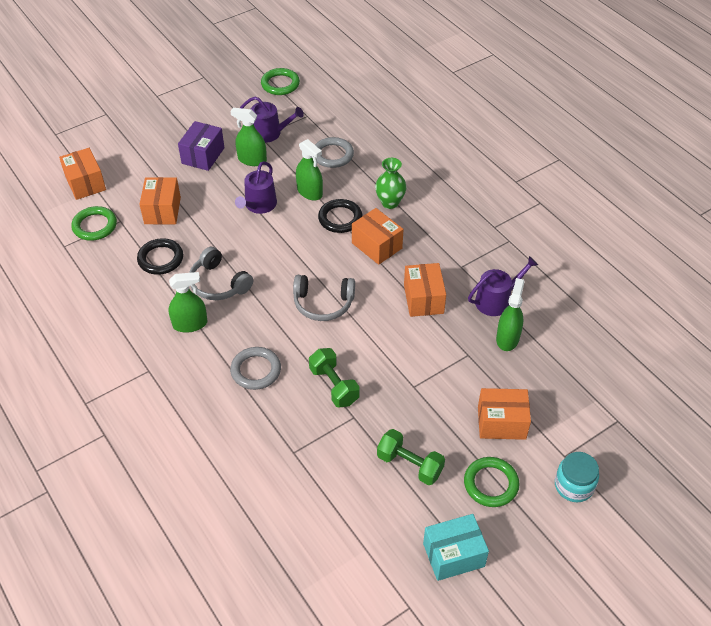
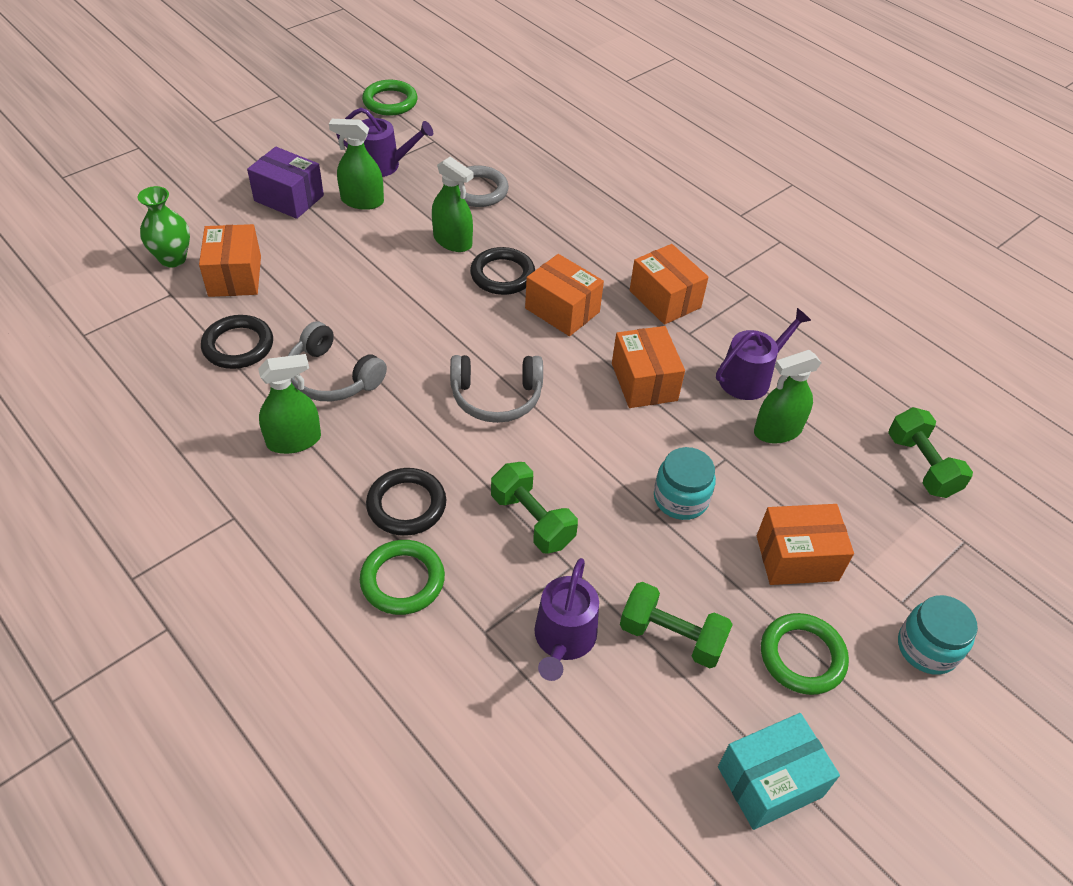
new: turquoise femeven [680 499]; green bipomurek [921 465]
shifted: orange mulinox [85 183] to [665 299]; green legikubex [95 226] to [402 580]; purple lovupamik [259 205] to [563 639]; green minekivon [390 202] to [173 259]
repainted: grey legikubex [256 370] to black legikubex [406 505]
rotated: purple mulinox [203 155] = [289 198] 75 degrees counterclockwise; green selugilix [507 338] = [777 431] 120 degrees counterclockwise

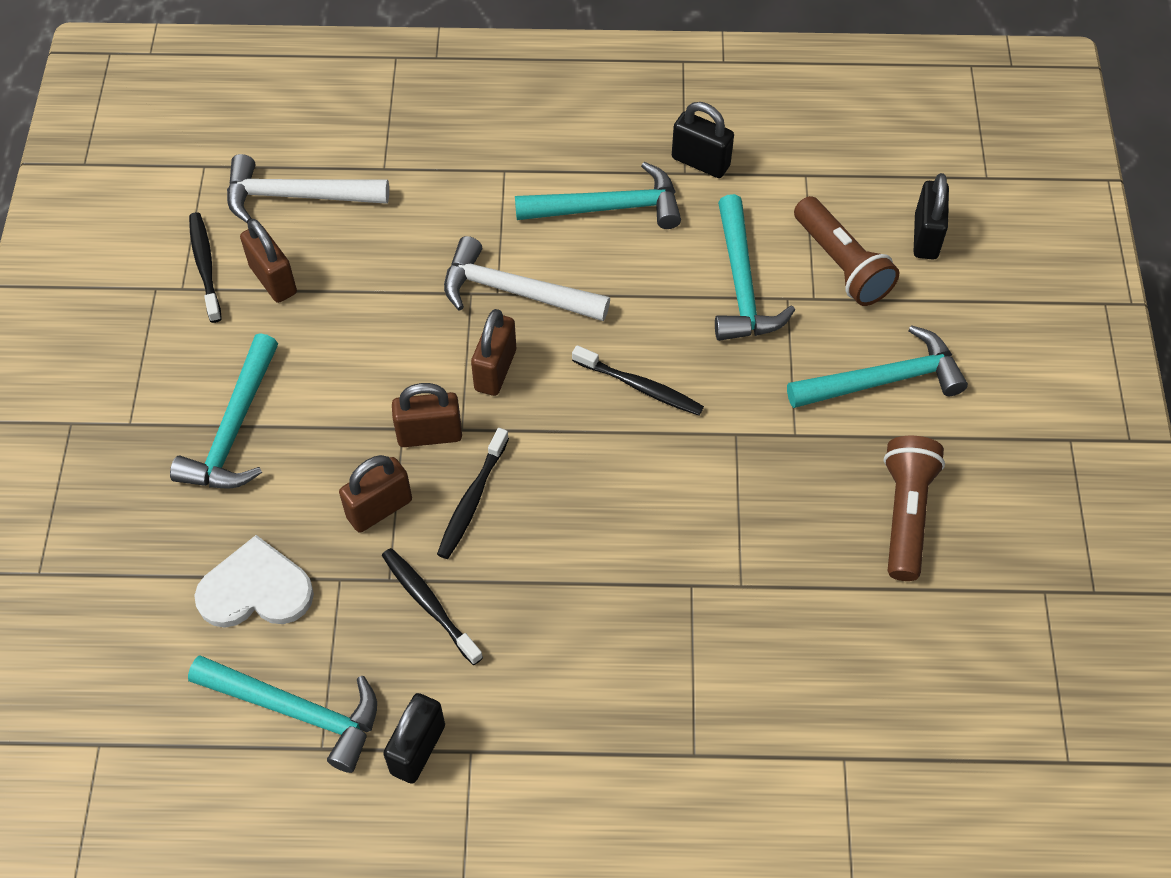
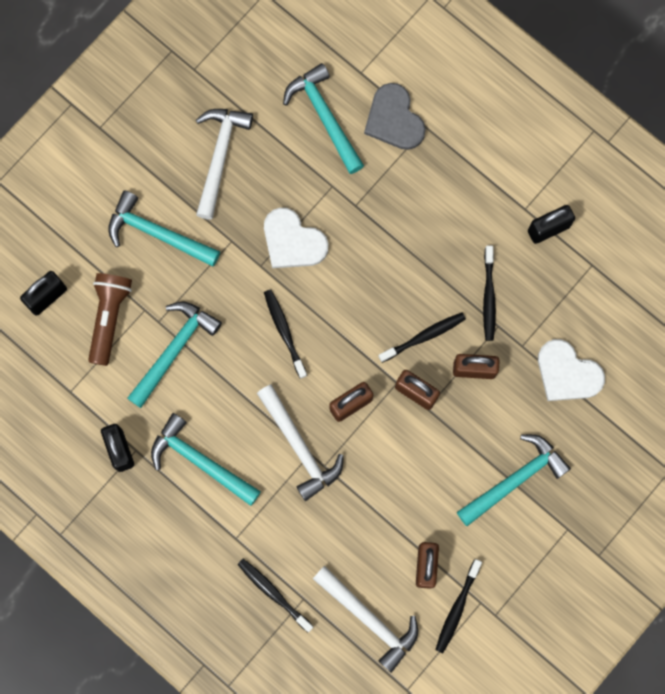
new: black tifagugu [273 593]; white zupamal [292 241]; grey zupamal [394 119]
shifted: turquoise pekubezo [297 711] to [324 117]
swapped: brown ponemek [905 514] to white pekubezo [219 157]

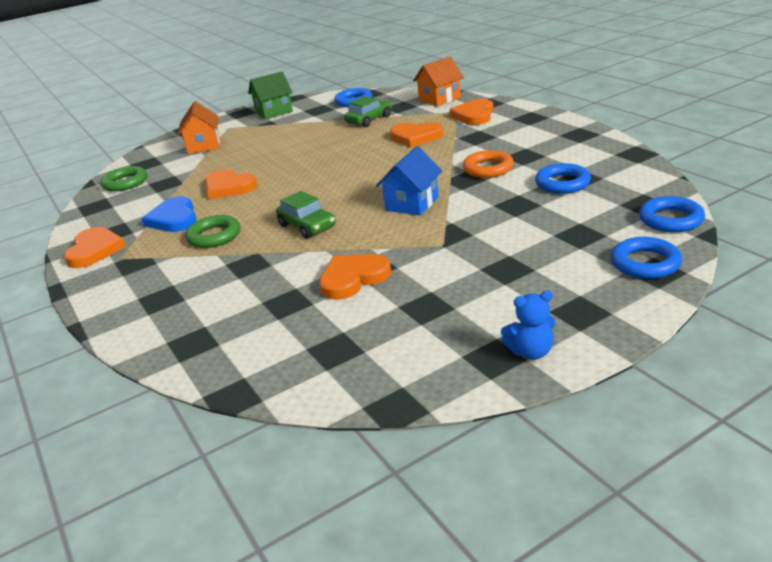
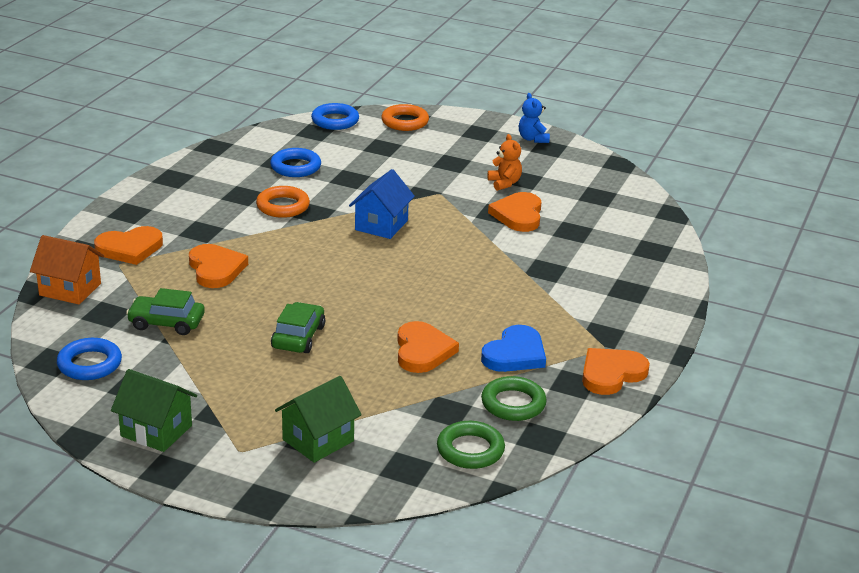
new: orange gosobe [504 183]
shifted: green legikubex [214 236] to [513 404]; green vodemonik [307 226] to [298 337]
repainted: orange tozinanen [204 145] to green tozinanen [318 440]; blue legikubex [645 263] to orange legikubex [405 122]
rotated: orange zupamal [353 278] = [518 215] 75 degrees clockwise; blue tozinanen [412 204] = [381 225] 60 degrees counterclockwise; blue gosobe [531 352] = [533 139] 150 degrees counterclockwise

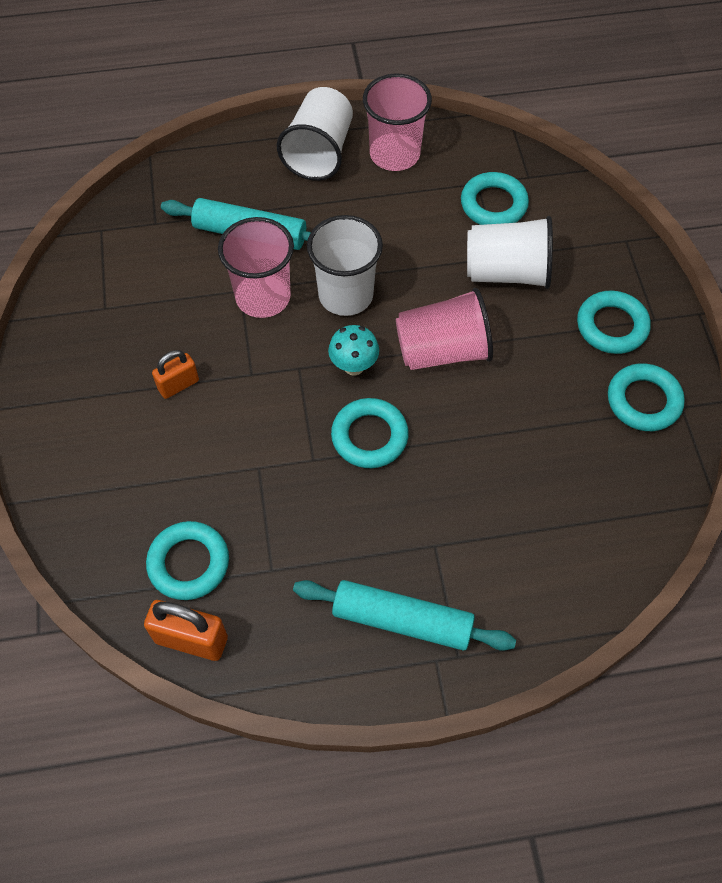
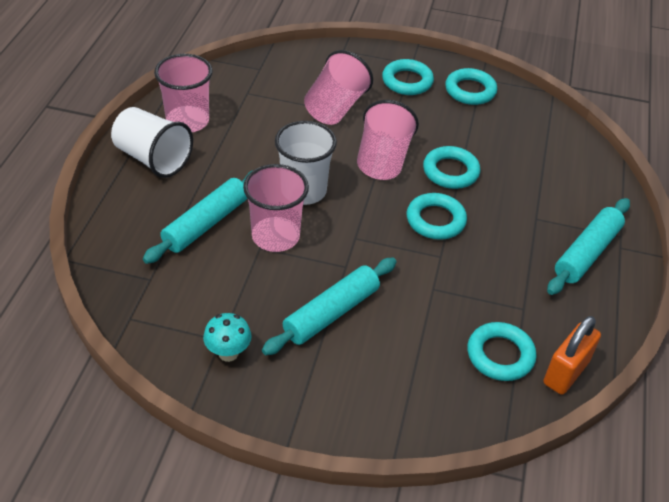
shifted: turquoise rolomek [354 366] to [228 353]; turquoise legikubex [493 204] to [450 171]
swapped: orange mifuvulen [178 385] to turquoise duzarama [331 313]
repainted: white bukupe [507 272] to pink bukupe [335 108]

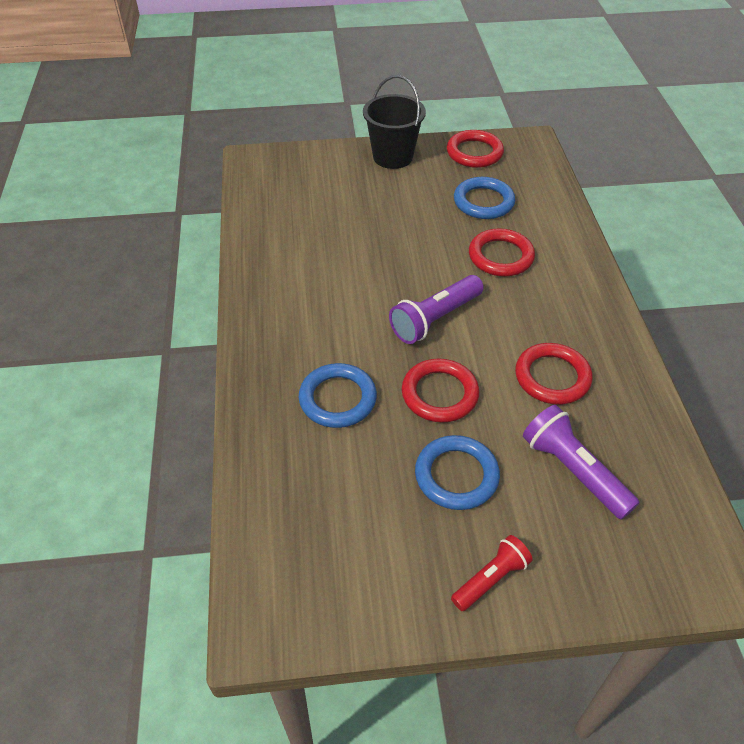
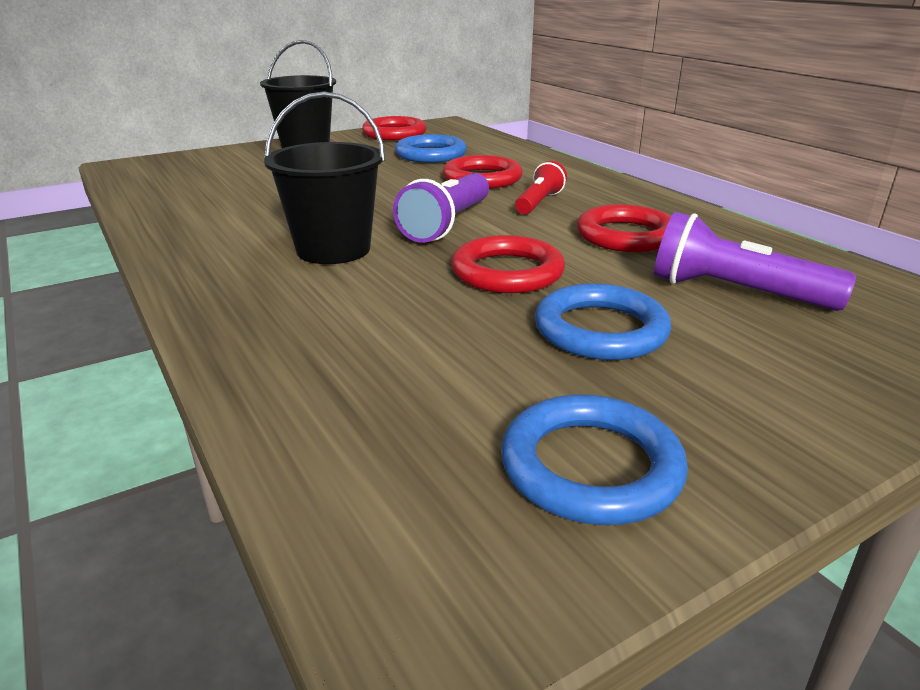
new: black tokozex [333 249]
shifted: blue legikubex [337 399] to [590 467]; red ponemek [490 579] to [539 202]

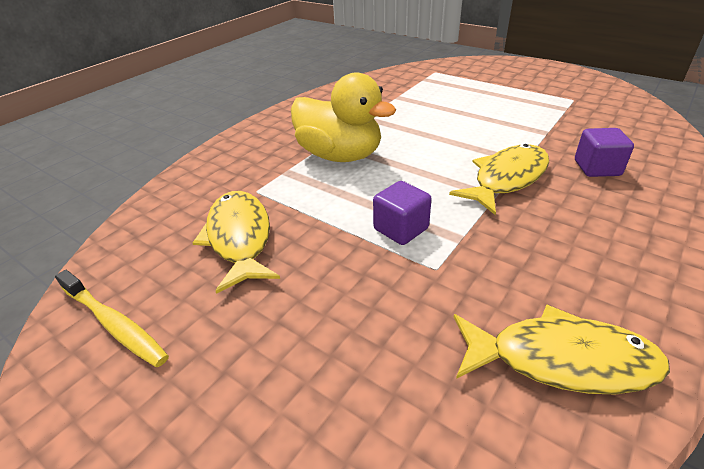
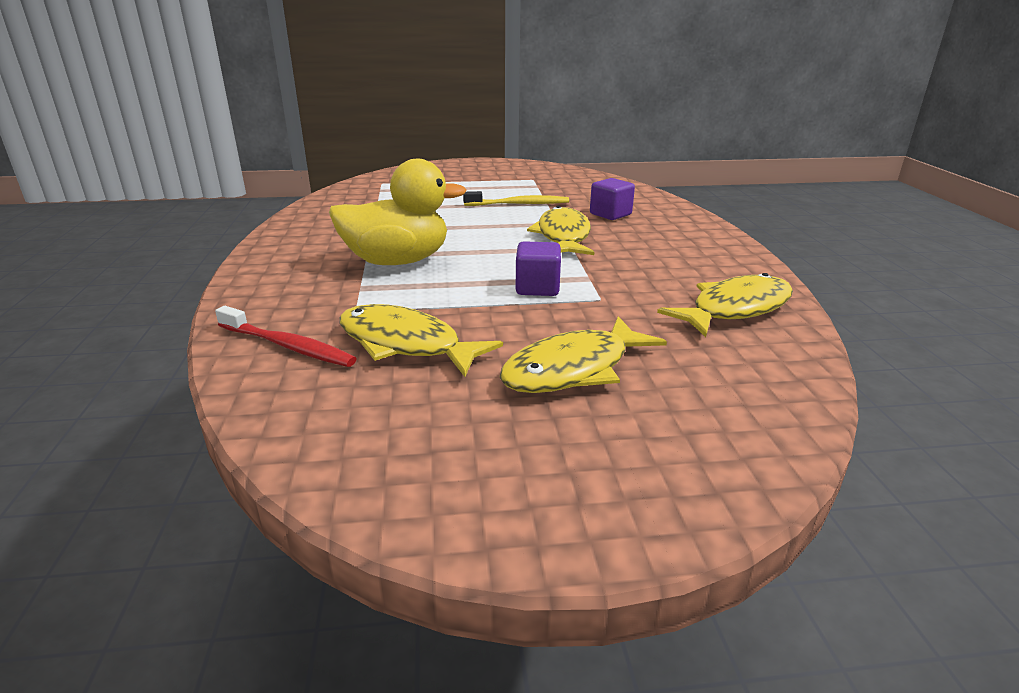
new: red tifagugu [288 346]; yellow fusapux [573 369]
shifted: yellow tifagugu [114 324] to [519 204]

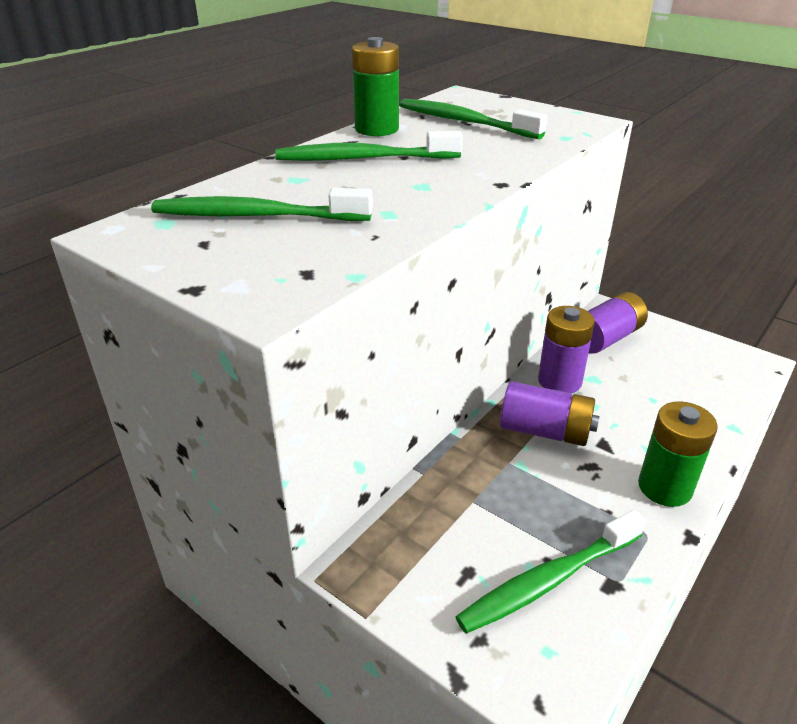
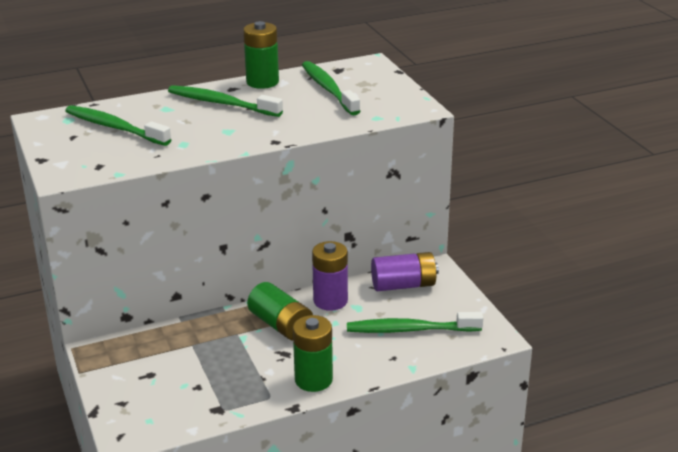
shifted: green tifagugu [548 580] to [410 329]
repainted: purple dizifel [545 431] to green dizifel [281 325]

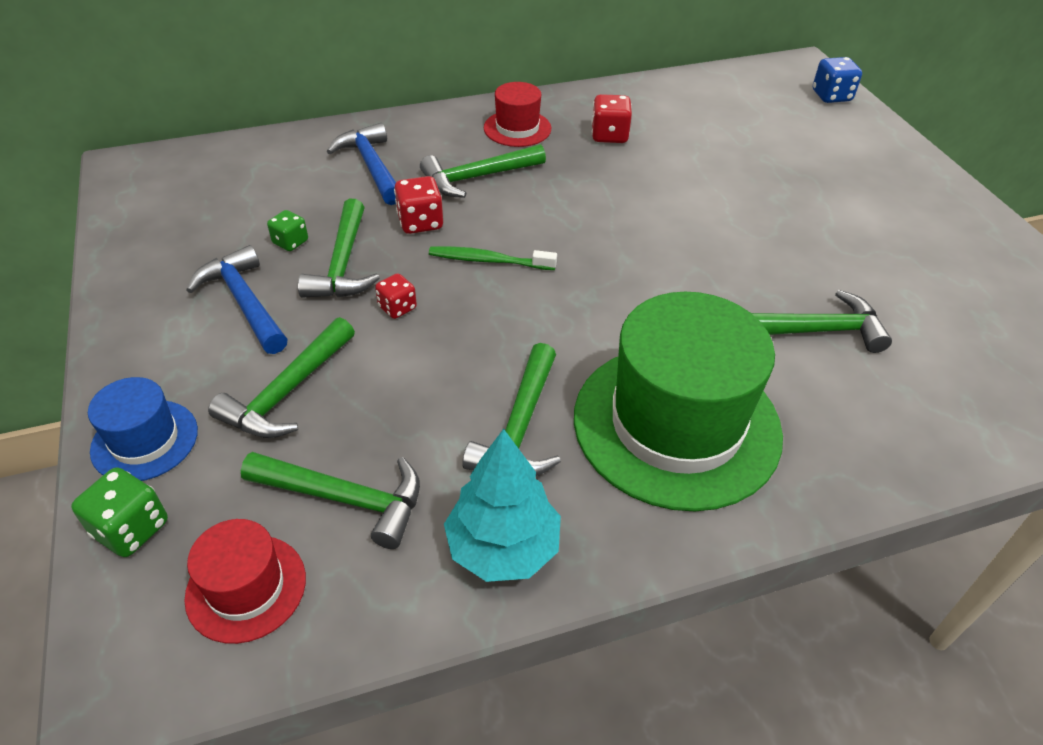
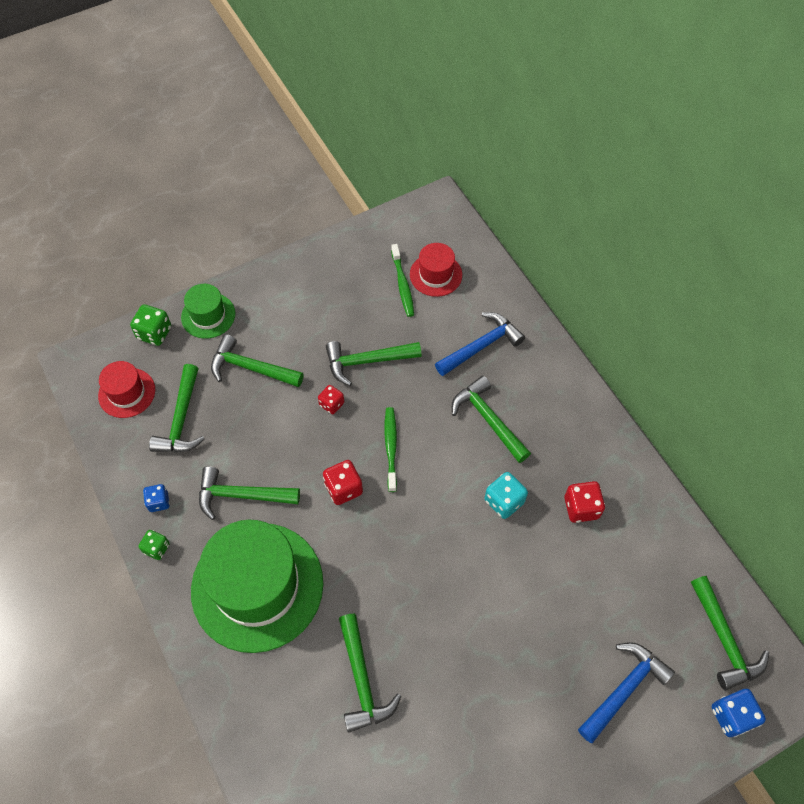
new: green tifagugu [402 284]; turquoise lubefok [504 501]; green pekubezo [723 640]
shifted: blue pekubezo [245 302] to [624 689]; green lubefok [290 242] to [157 548]; red lubefok [420 222] to [343 488]; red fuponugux [517 128] to [436 275]
swapped: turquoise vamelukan [503 547] to blue lubefok [159 502]
repainted: blue fuponugux [145 440] to green fuponugux [208 315]

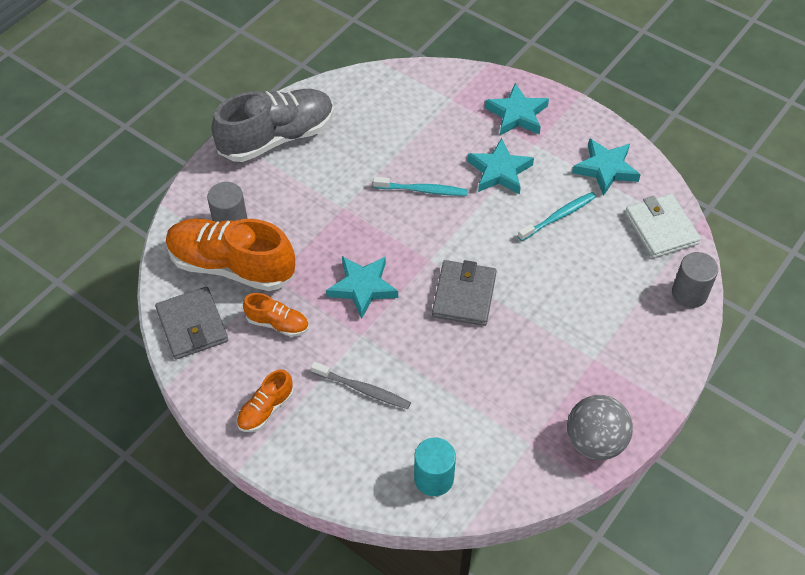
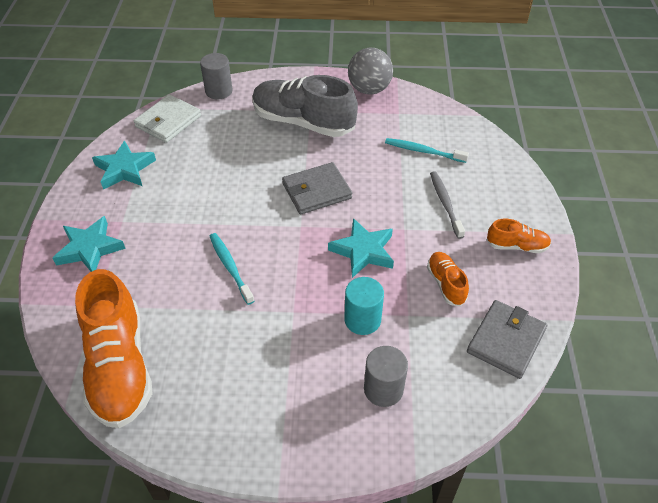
gone: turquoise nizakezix [499 171]
shifted: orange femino [231 266] to [120 366]; grey femino [277 138] to [303 122]; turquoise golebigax [433 478] to [362 320]; turquoise tifagugu [558 216] to [423 151]

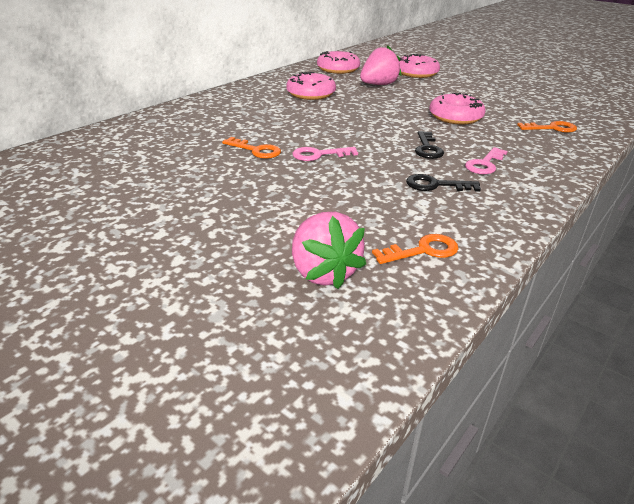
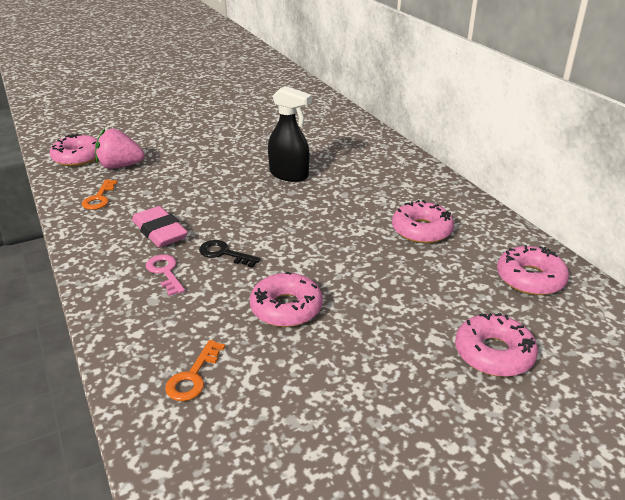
gone: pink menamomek [319 155]; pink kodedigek [378 85]
new: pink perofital [78 157]
swapped: orange menamomek [256 150] to black selugilix [289 175]; black menamomek [436 185] to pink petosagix [160 231]

